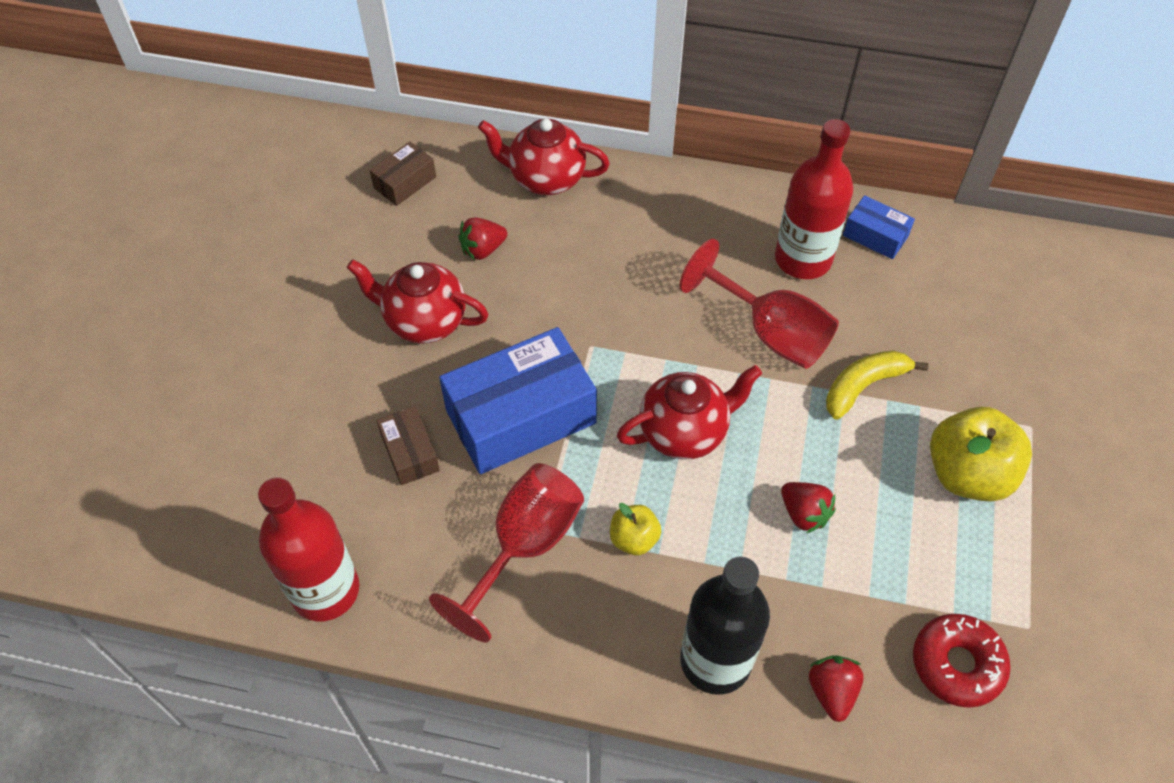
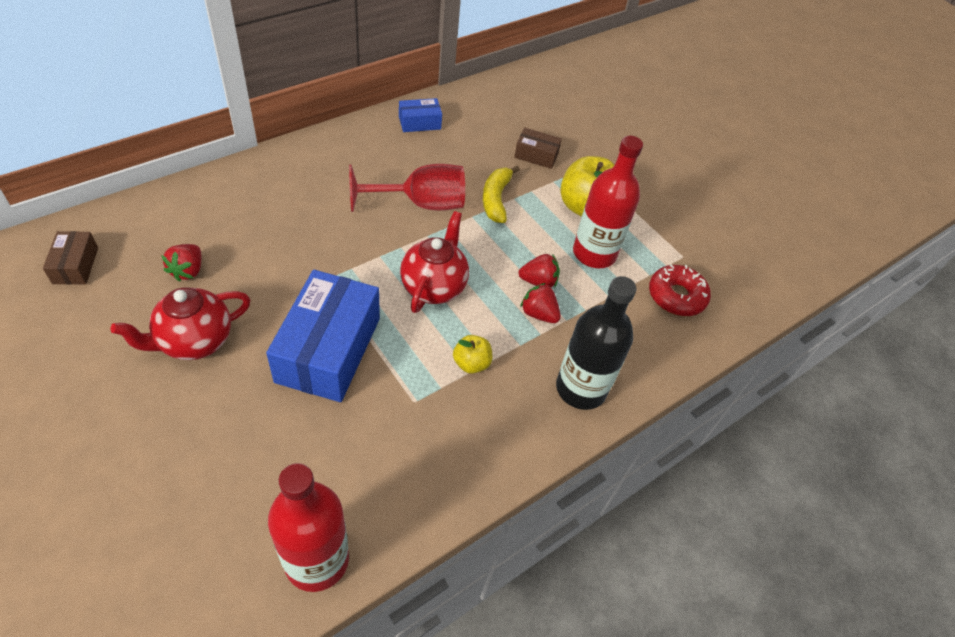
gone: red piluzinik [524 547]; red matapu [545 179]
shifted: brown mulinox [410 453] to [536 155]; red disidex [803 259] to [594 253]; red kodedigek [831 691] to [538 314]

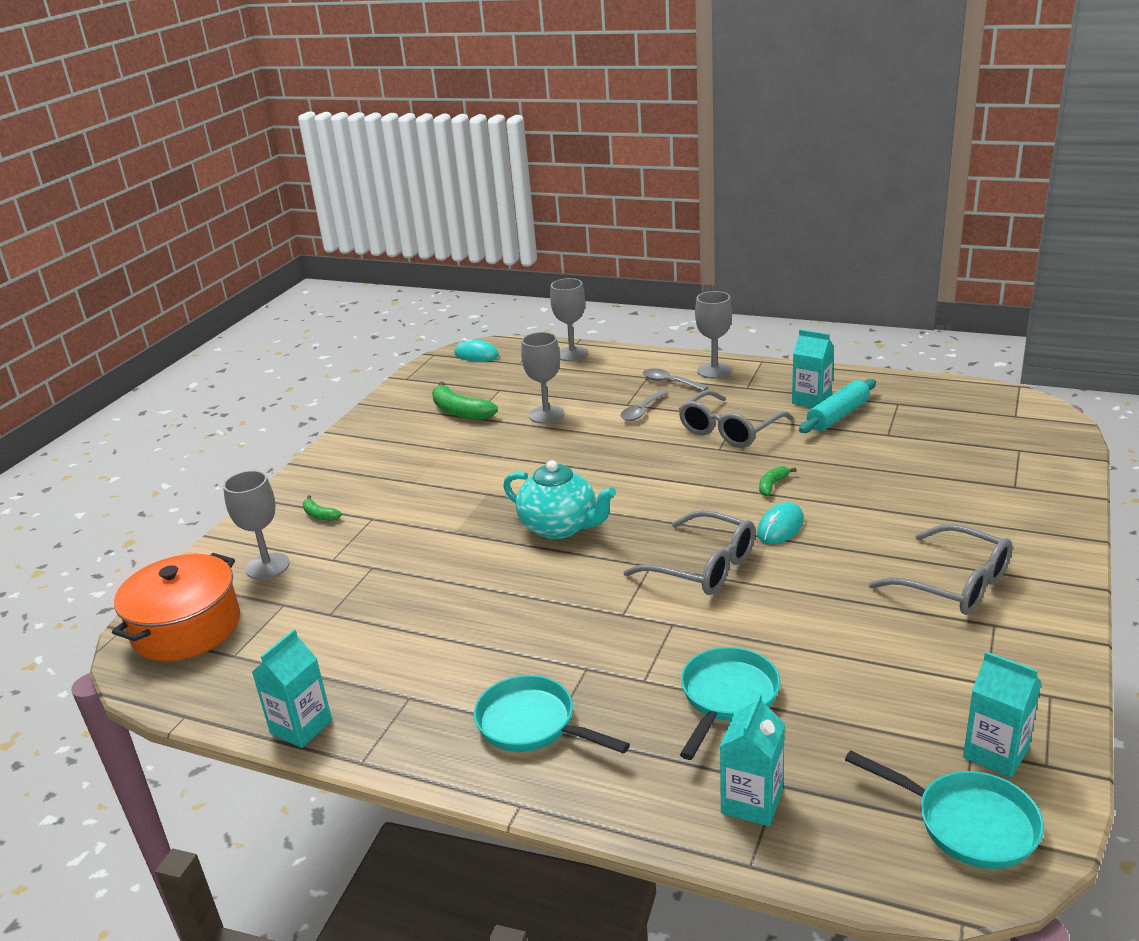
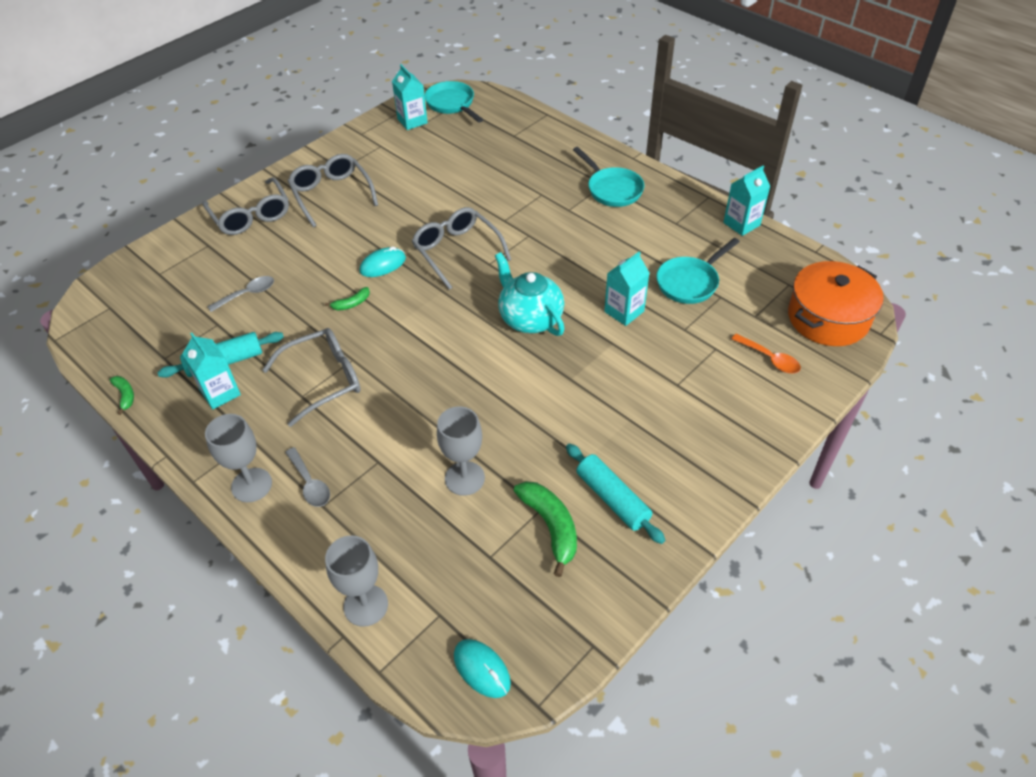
new: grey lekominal [251 215]; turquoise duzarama [612 499]
shifted: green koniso [319 515] to [125 395]; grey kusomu [642 411] to [247 294]; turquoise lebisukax [727 698] to [690 282]; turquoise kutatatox [752 802] to [624 311]
swapped: grey piluzinik [267 566] to orange kusomu [770 359]

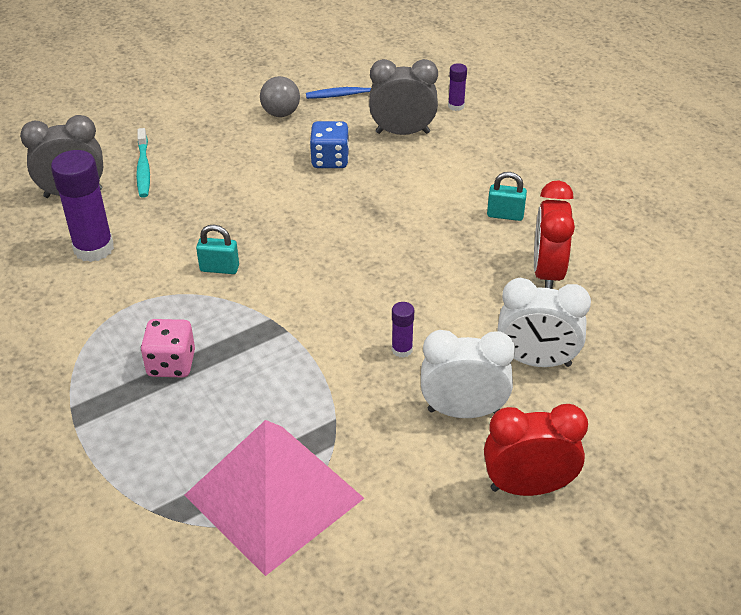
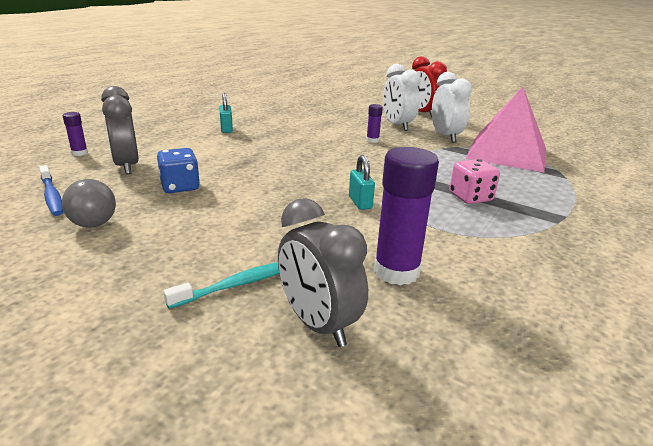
gone: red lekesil [547 273]
shifted: white lekesil [536 361] to [445 136]

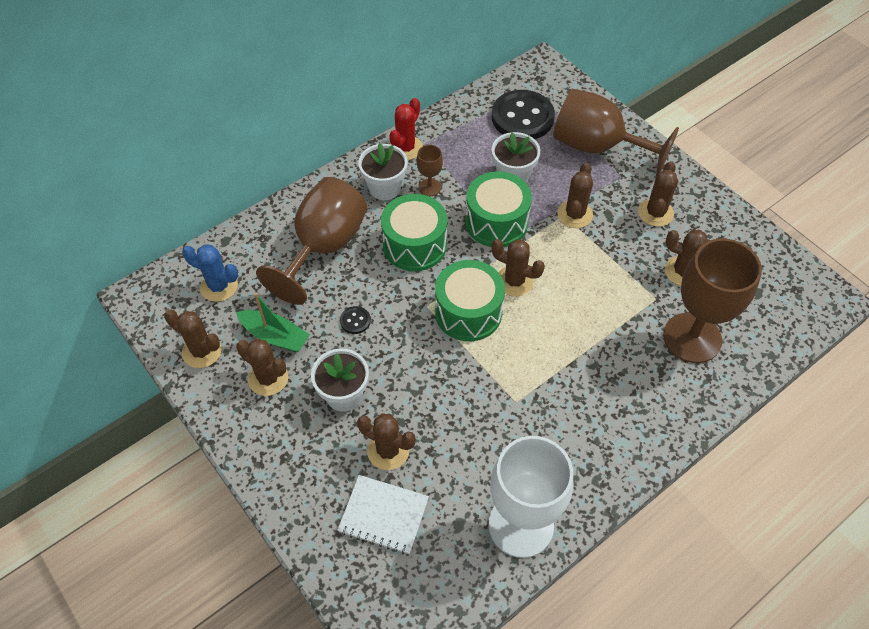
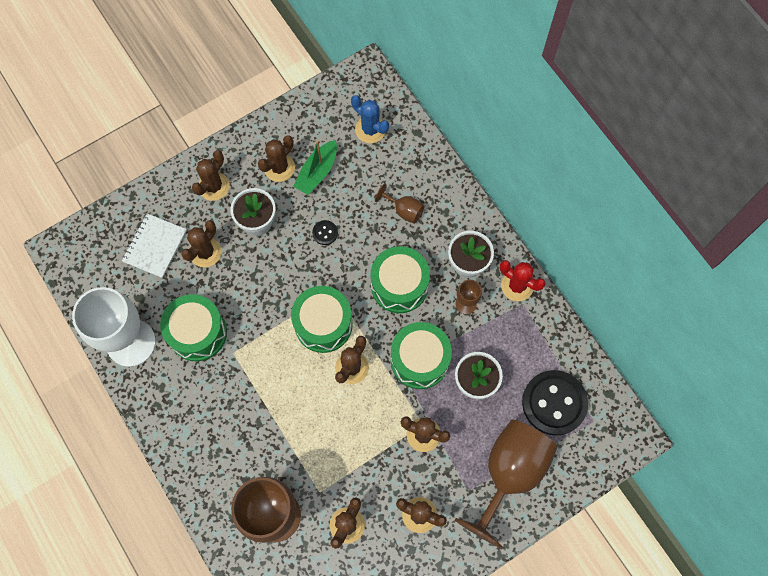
new: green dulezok [197 333]
shifted: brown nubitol [202 351] to [214 186]
rotated: blue nubitol [219 286] = [370 129] 75 degrees counterclockwise
scaled: brown piluzinik [324 246] = [404 210] x0.44

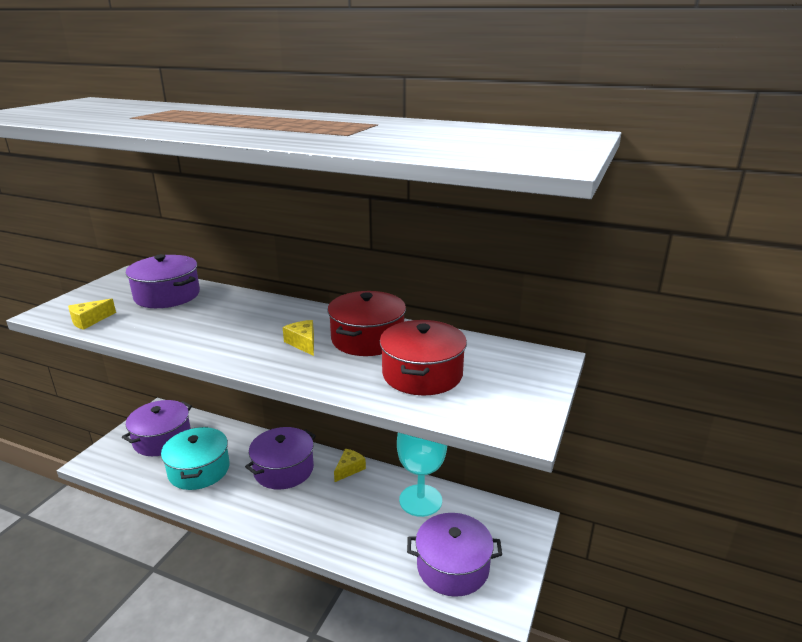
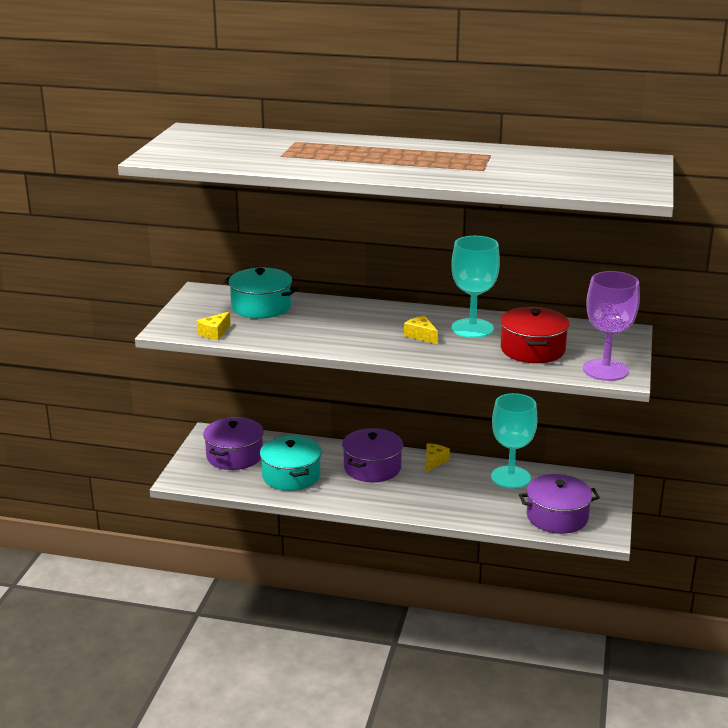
new: purple piluzinik [605 370]
swapped: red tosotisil [367 339] to turquoise piluzinik [472 328]
repainted: purple tosotisil [167 295] to turquoise tosotisil [261 307]

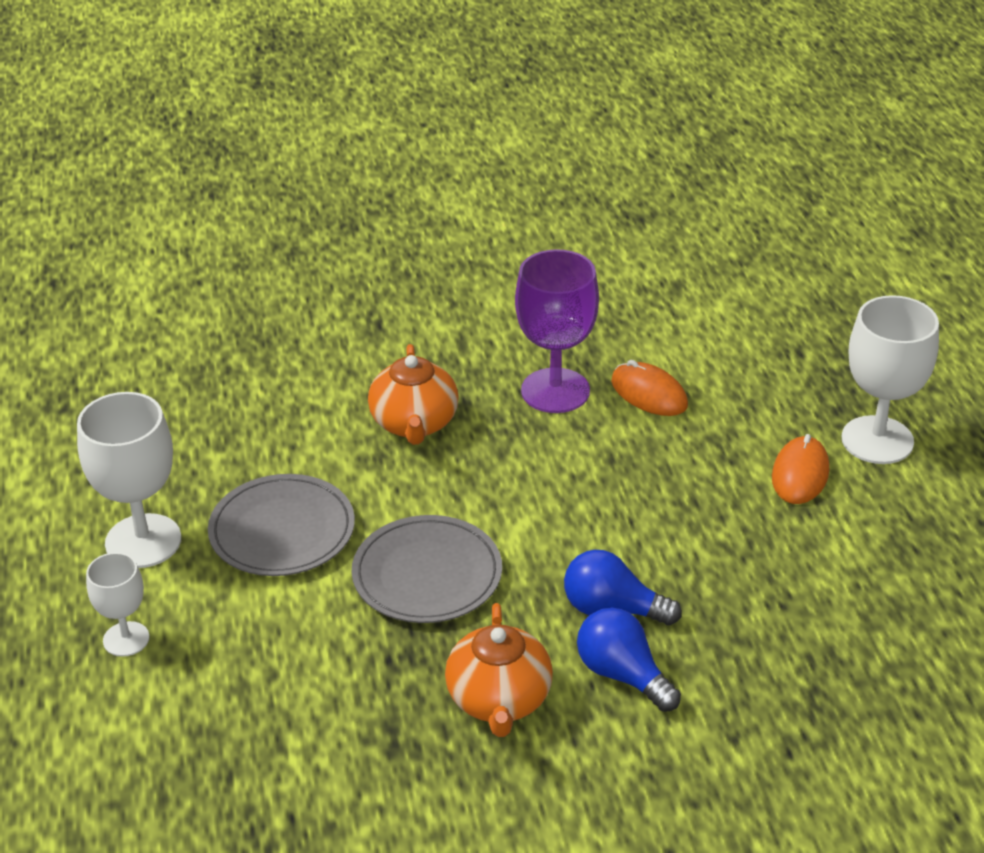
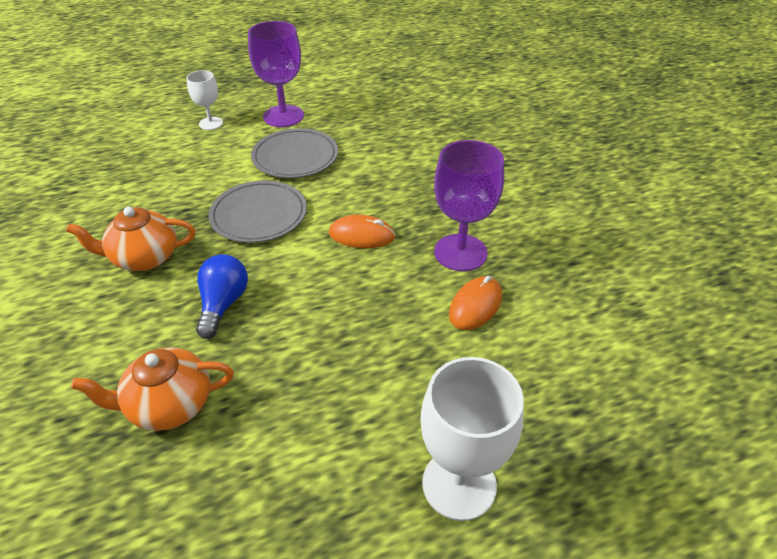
gone: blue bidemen [622 675]
shifted: orange matapu [414 424] to [169 405]; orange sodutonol [800 474] to [361 235]
repainted: white piluzinik [143 541] to purple piluzinik [283 116]

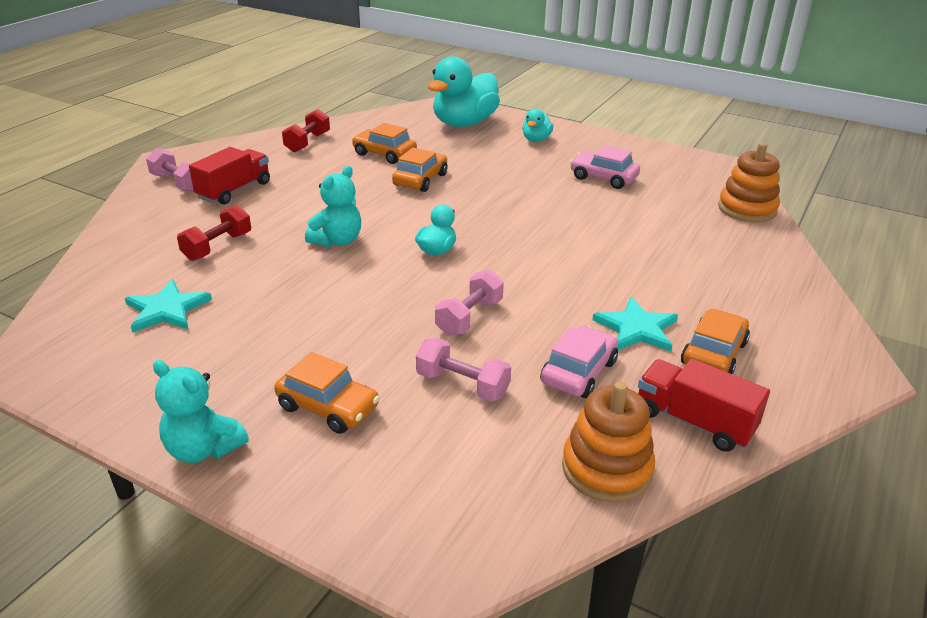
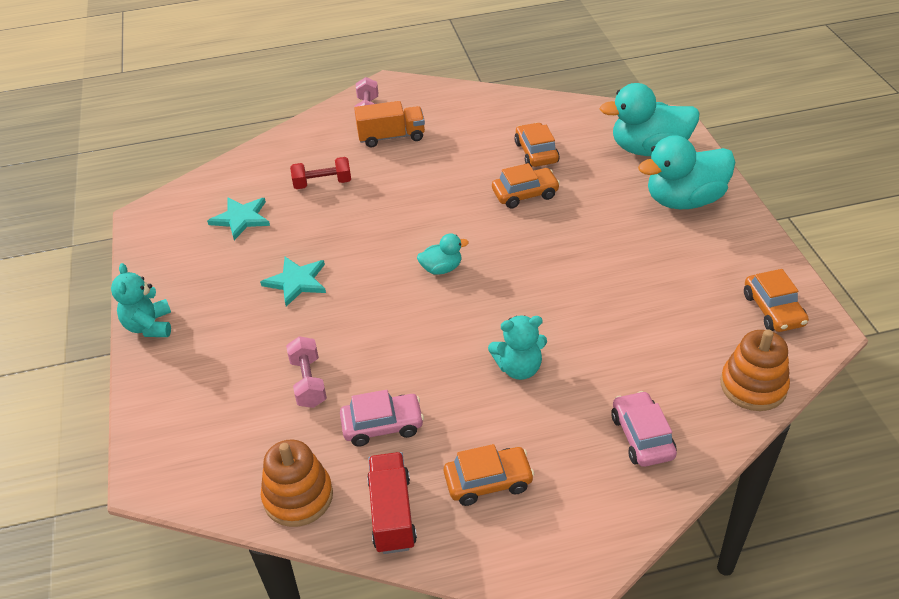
gone: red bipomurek [307 142]; pink bipomurek [469 317]
shifted: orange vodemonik [328 407] to [773 310]; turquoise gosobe [337 241] to [519 368]; pink vodemonik [603 178] to [642 436]; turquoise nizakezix [636 328] to [296 282]
repainted: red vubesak [234 190] to orange vubesak [391 137]
scaled: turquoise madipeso [536 139] = [684 200] x2.09

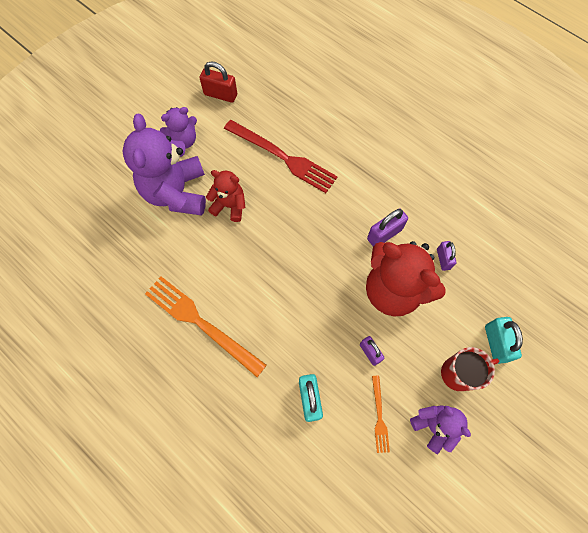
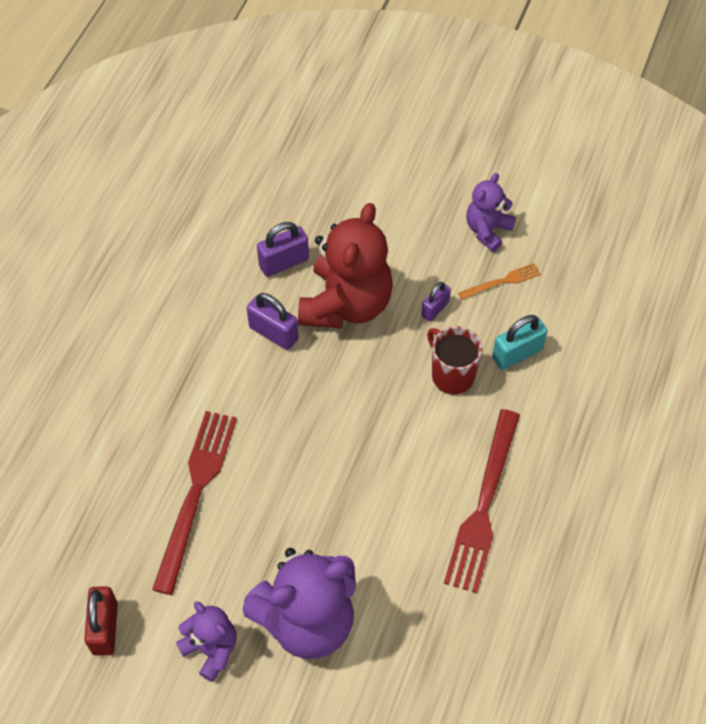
gone: red gosobe [230 206]; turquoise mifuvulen [495 343]
shifted: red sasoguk [458 373] to [451 375]
repainted: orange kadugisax [201 323] to red kadugisax [483 505]
scaled: purple mifuvulen [443 259] = [284 262] x1.53

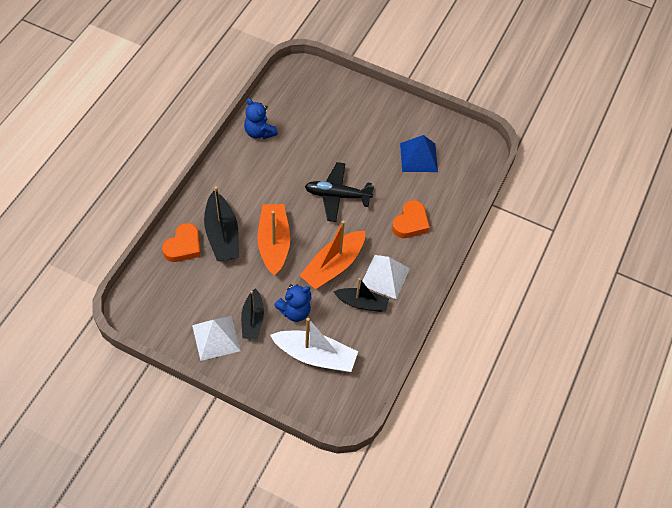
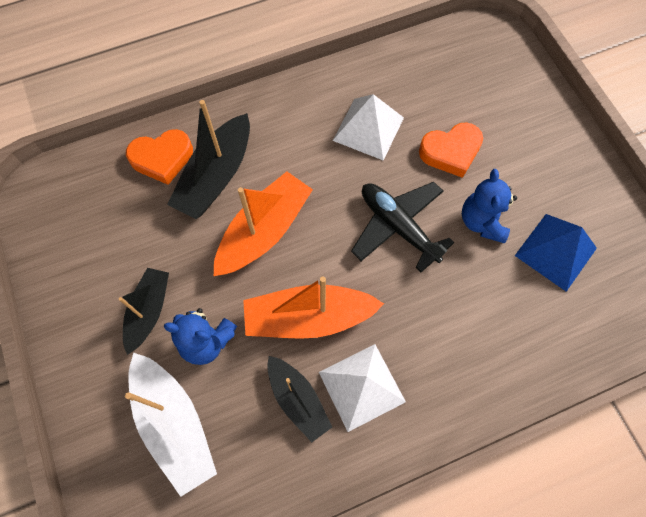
shifted: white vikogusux [216 338] to [368 128]; blue gosobe [259 132] to [482 222]; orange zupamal [410 223] to [451 152]
rotated: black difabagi [252 320] = [149 311] 150 degrees clockwise

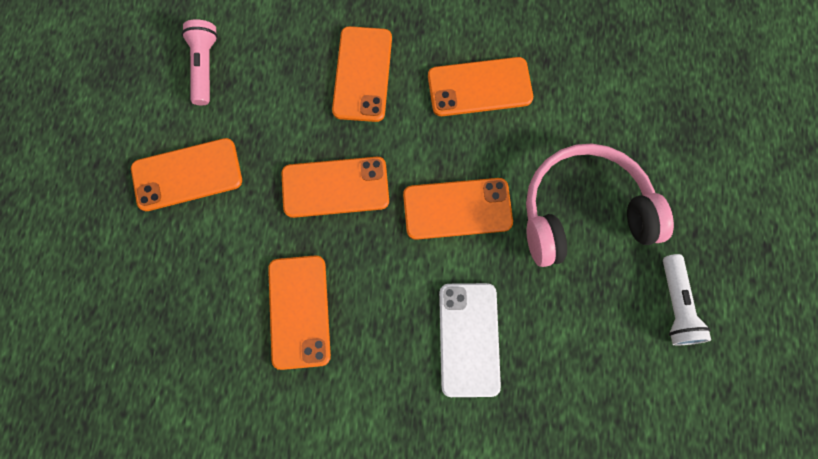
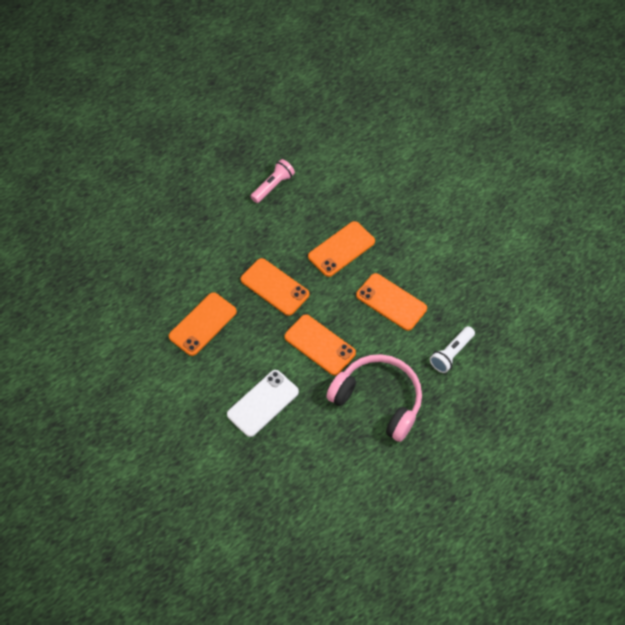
gone: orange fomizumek [187 175]
shifted: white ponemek [676 305] to [451 354]

